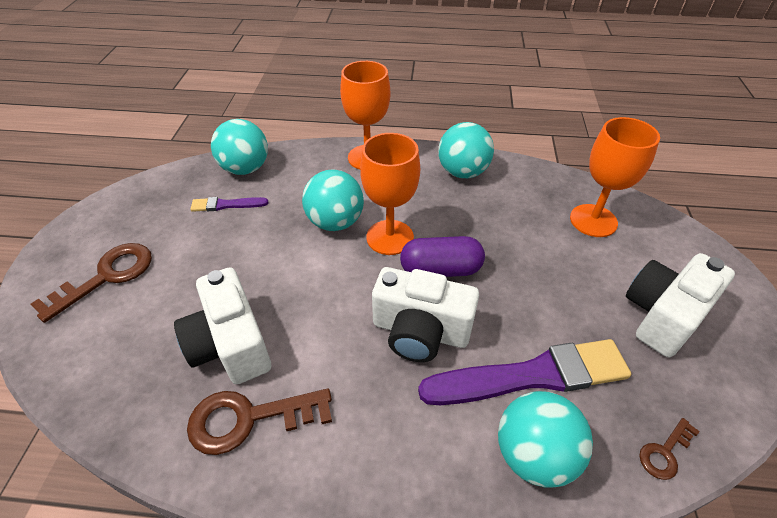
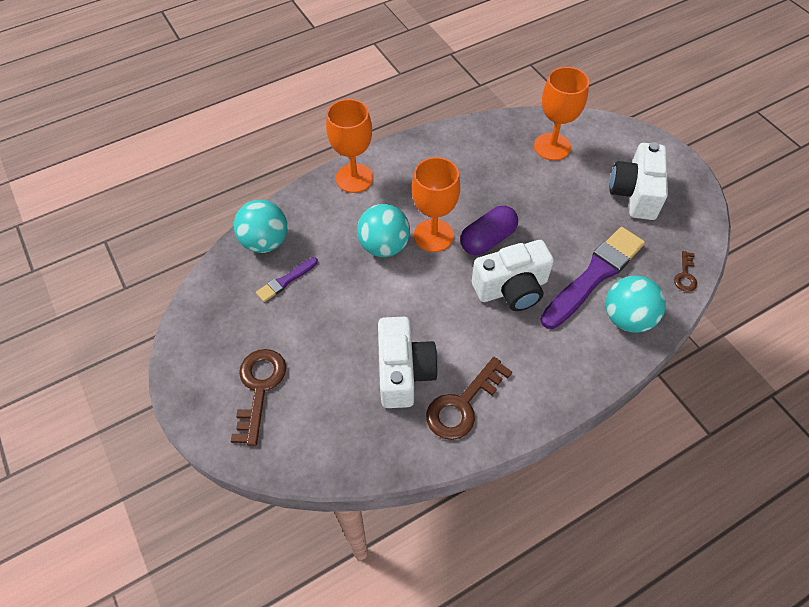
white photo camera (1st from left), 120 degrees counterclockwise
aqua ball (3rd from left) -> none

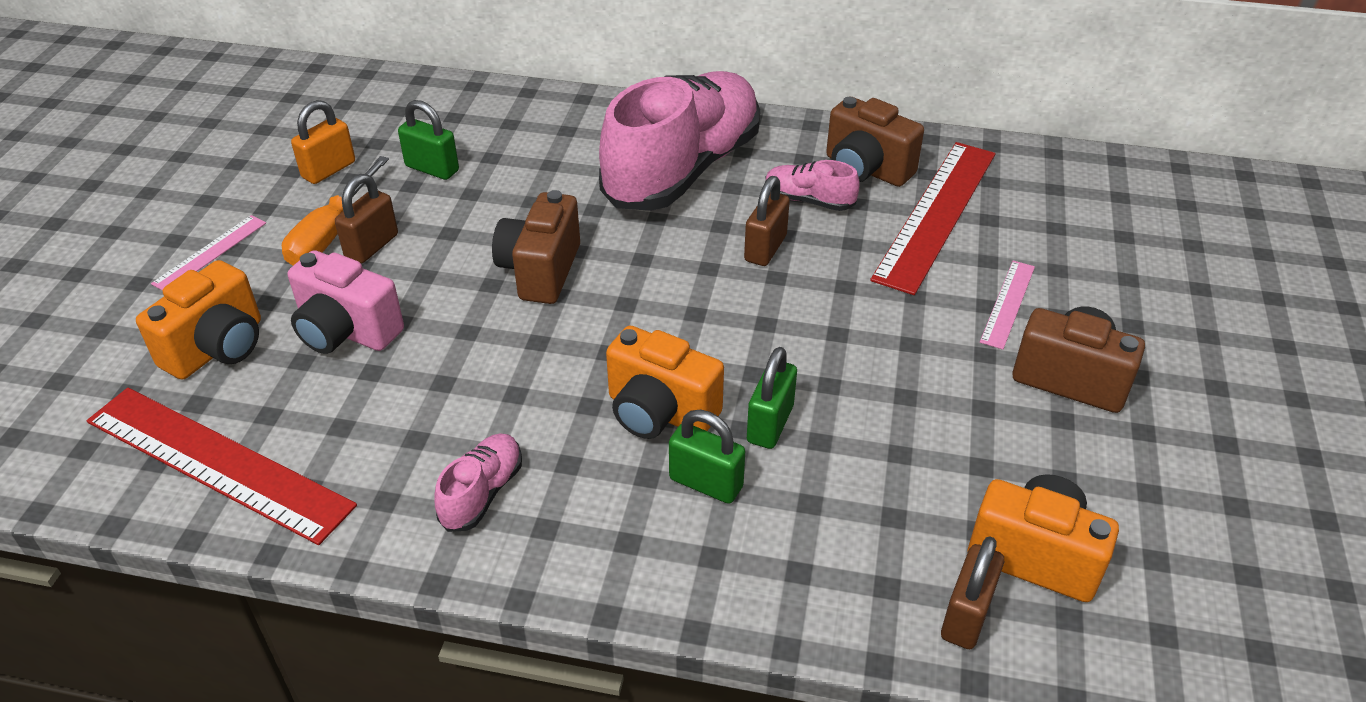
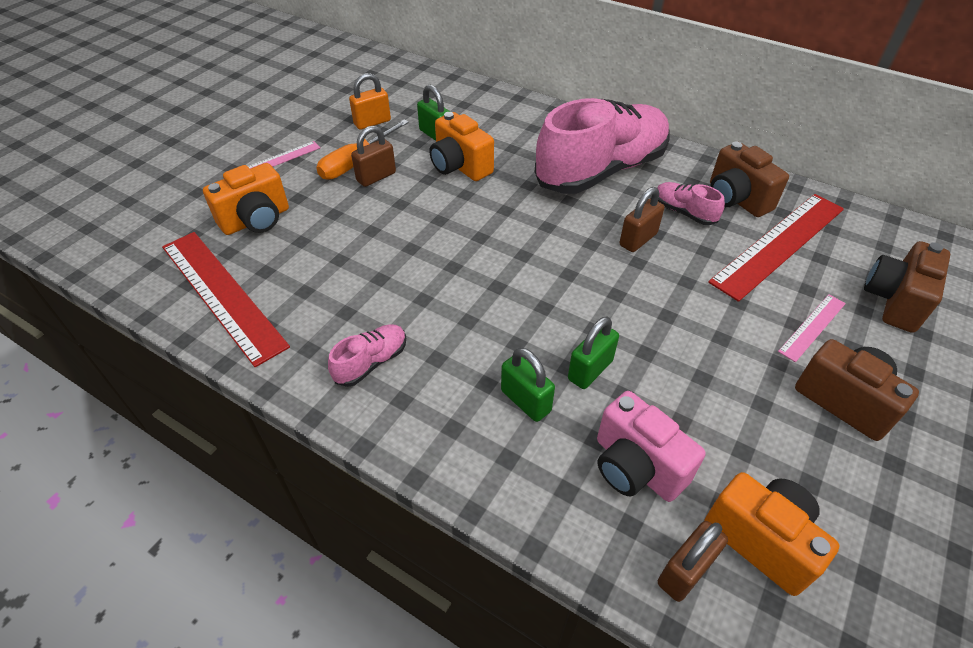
pink photo camera, move
dark brown photo camera (1st from left in the first image) -> dark brown photo camera (3rd from left), move
orange-coloured photo camera (2nd from left), move

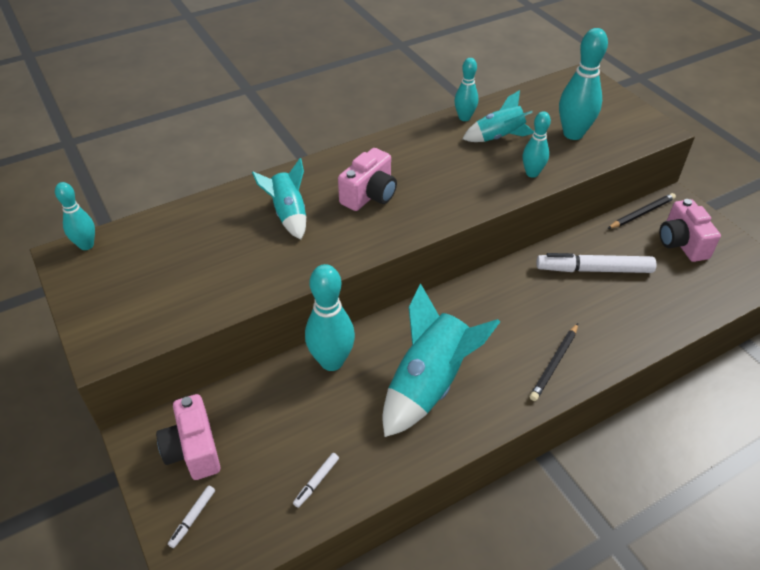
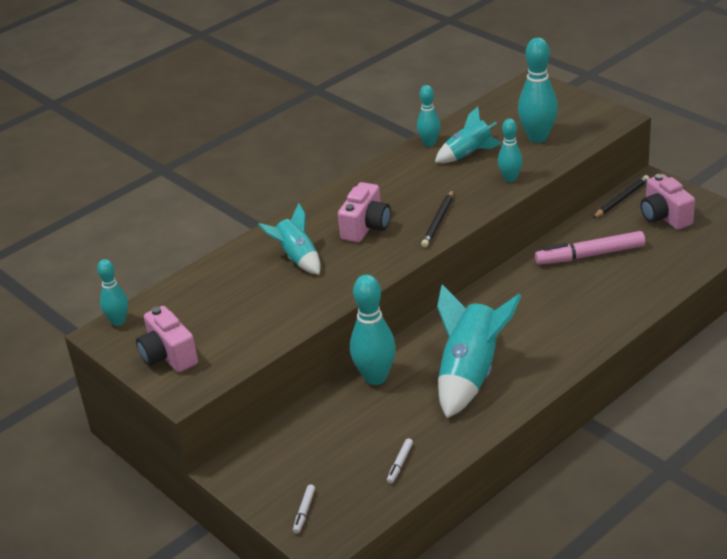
pink photo camera (1st from left), move
black lead pencil (1st from left), move
white marker (3rd from left) -> pink marker

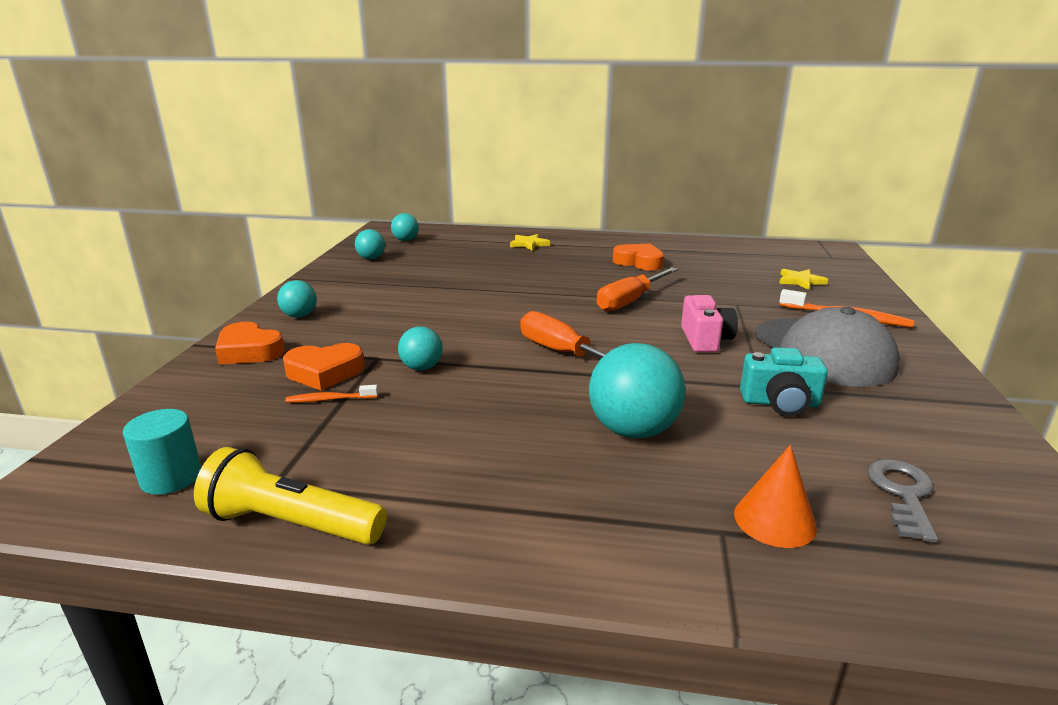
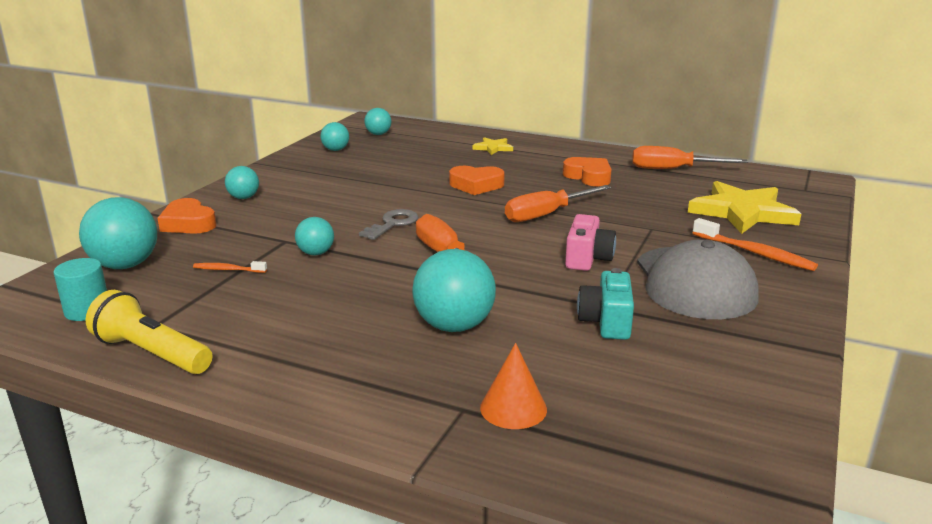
orange-coloured heart shape (2nd from left), move
aqua photo camera, 75 degrees clockwise
yellow star shape (2nd from left), x2.12
gray door key, move
none -> aqua ball (1st from left)
none -> orange-coloured flat screwdriver (3rd from left)

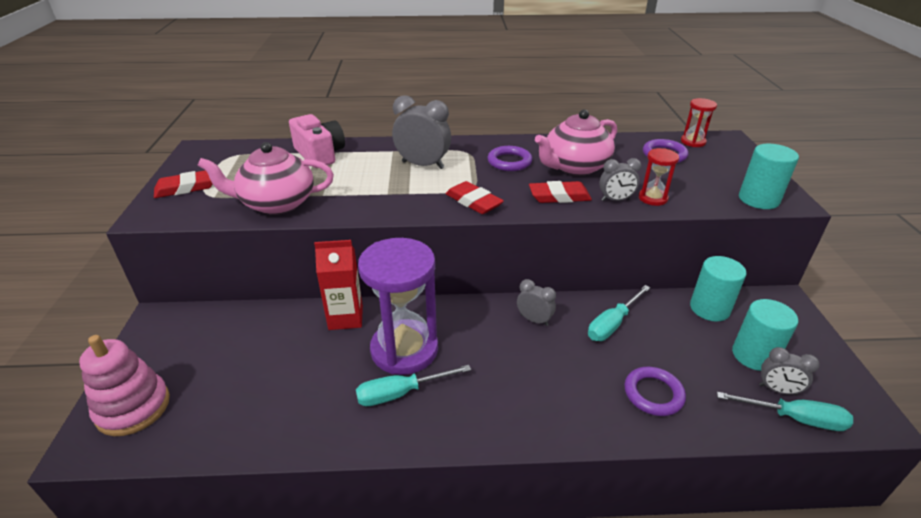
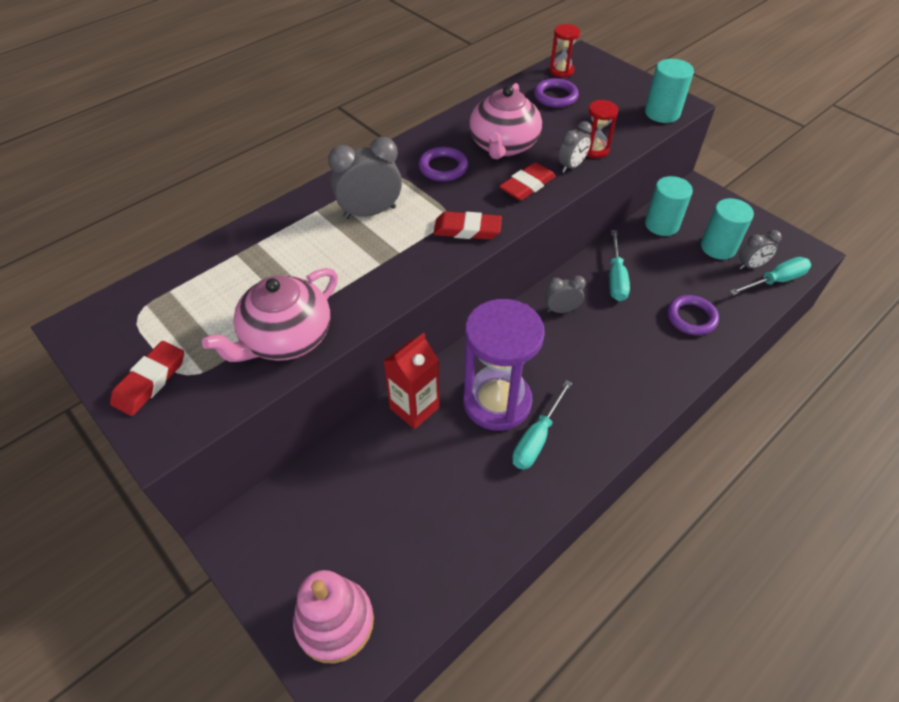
pink photo camera -> none

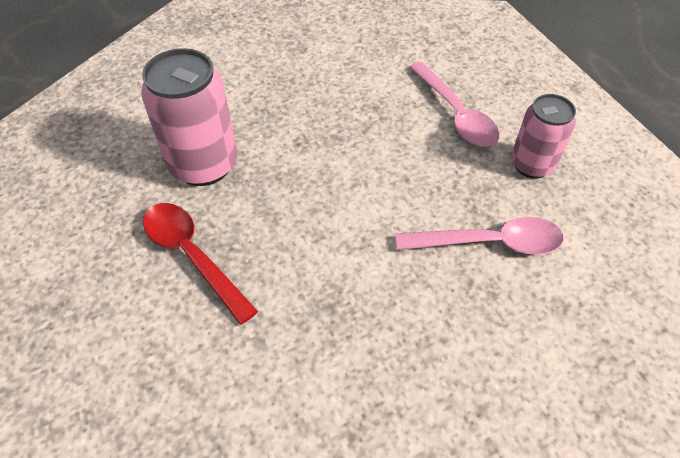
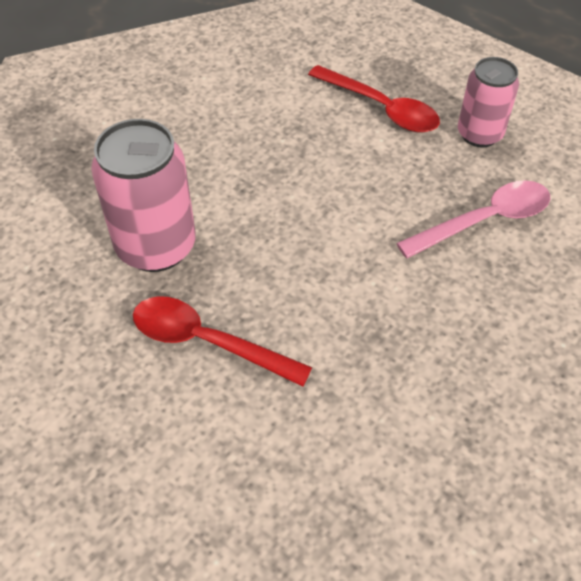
pink teaspoon (1st from left) -> scarlet teaspoon (2nd from left)

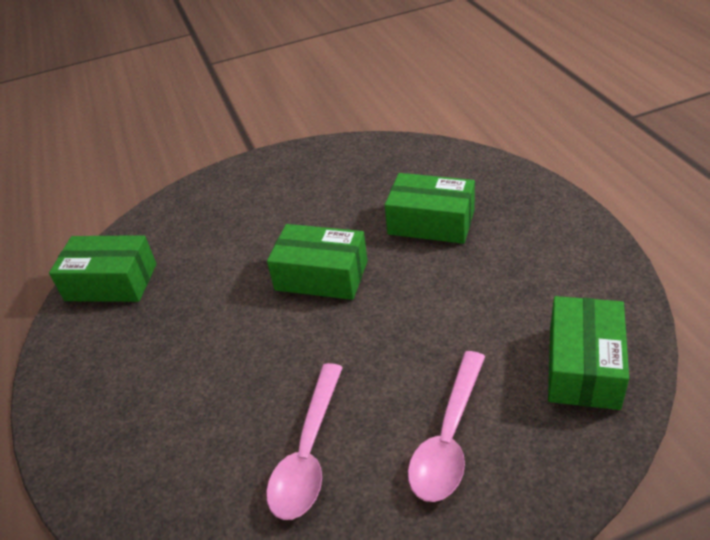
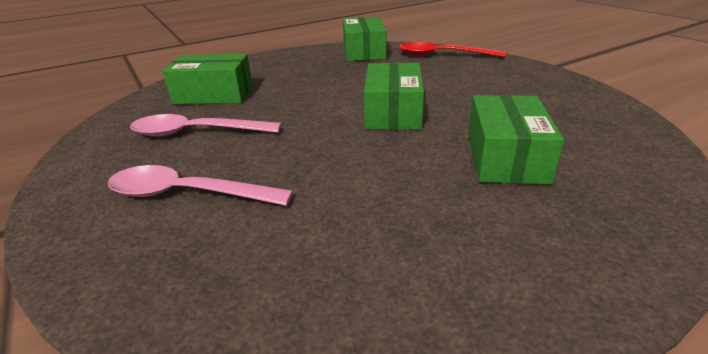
emerald package (4th from left in the first image) -> emerald package (1st from left), move
none -> scarlet teaspoon

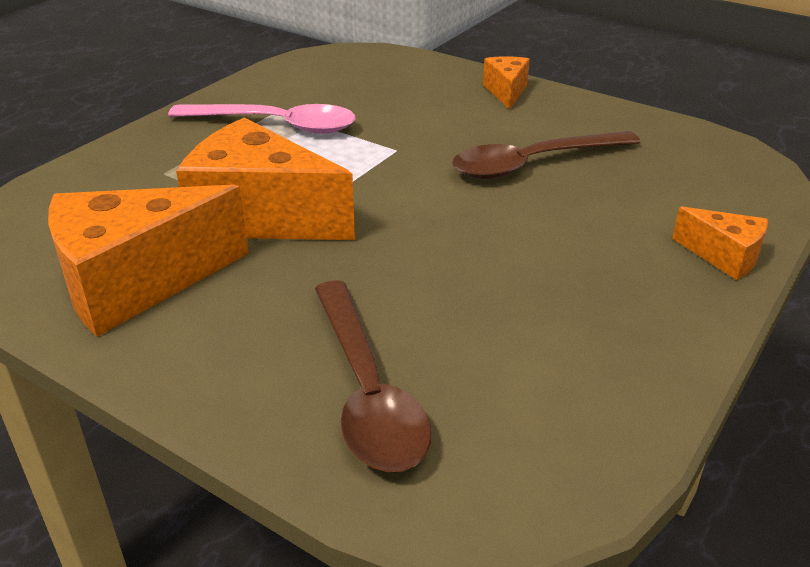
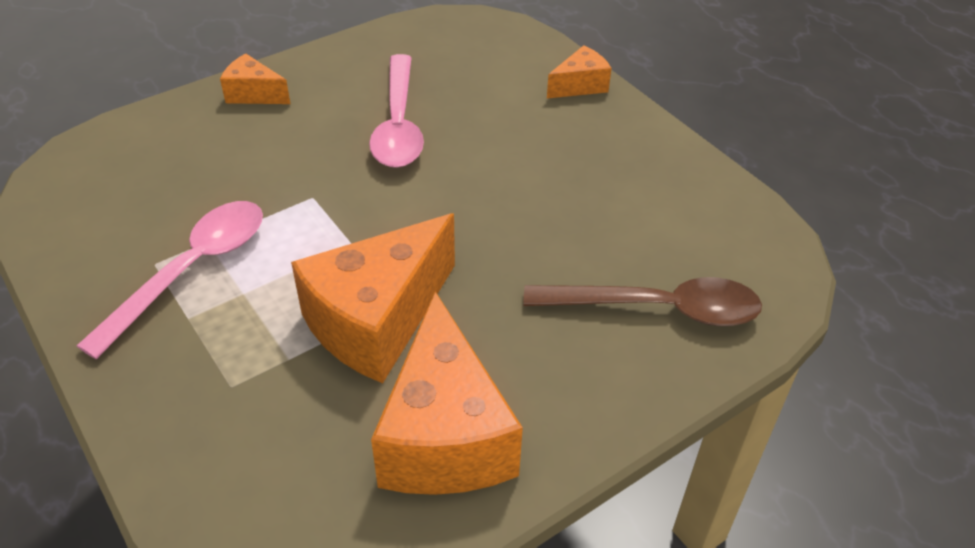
dark brown teaspoon (2nd from left) -> pink teaspoon (2nd from left)

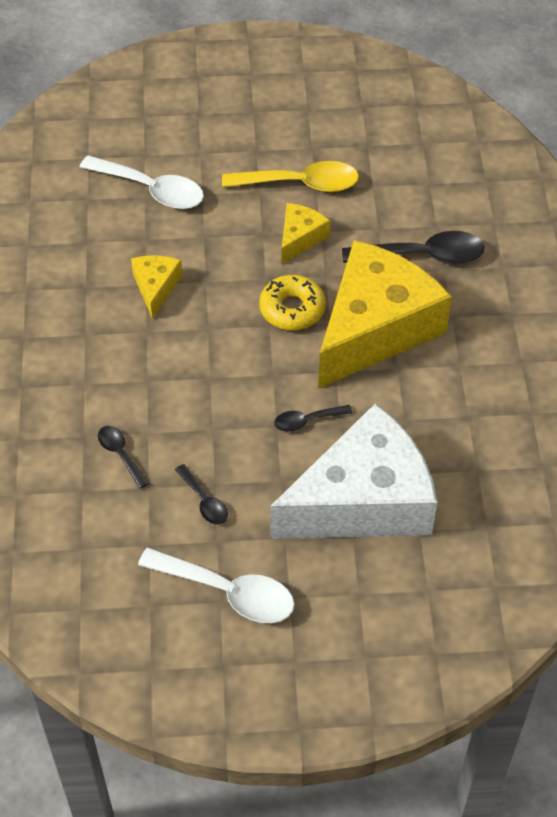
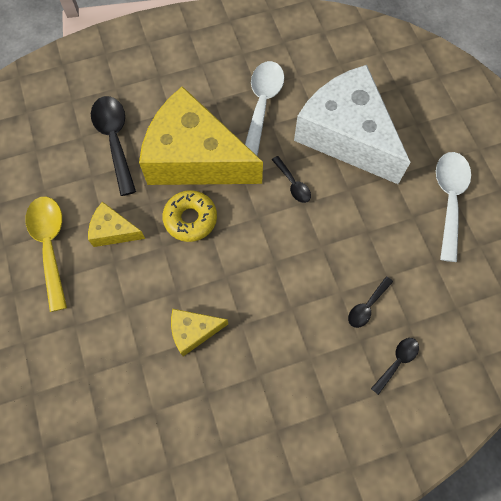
white teaspoon (1st from left), move
black teaspoon (2nd from left in the first image) -> black teaspoon (4th from left), move

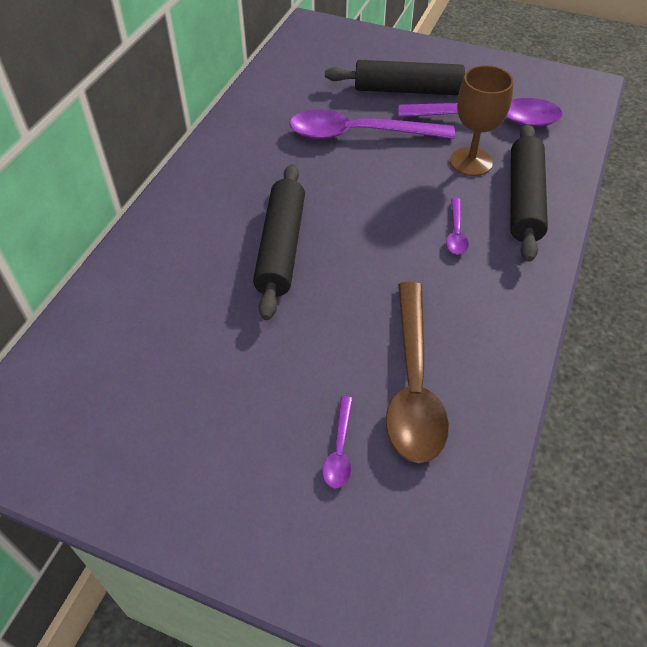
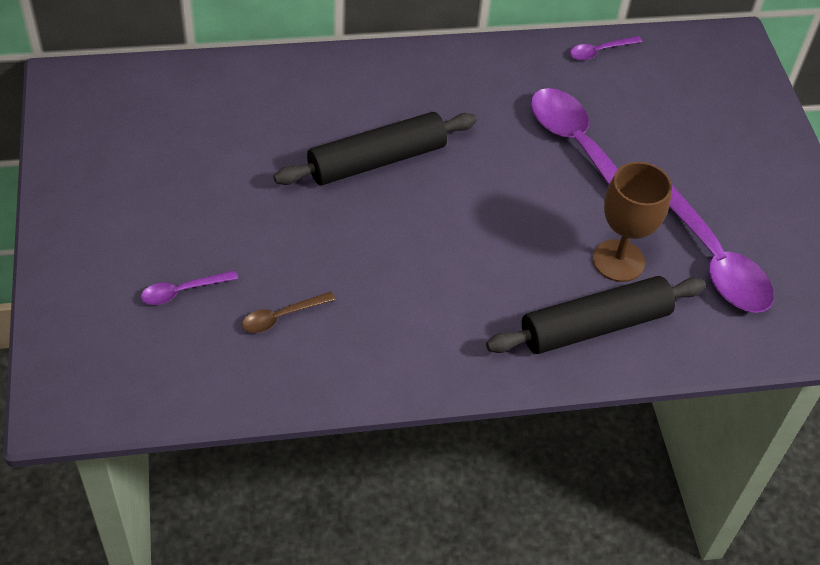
black rolling pin (2nd from left) -> none
dark brown teaspoon, x0.44
royal purple teaspoon (3rd from left), move

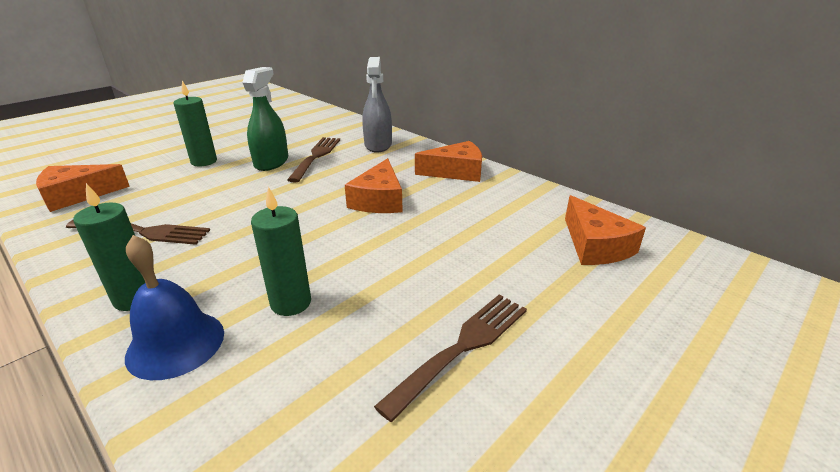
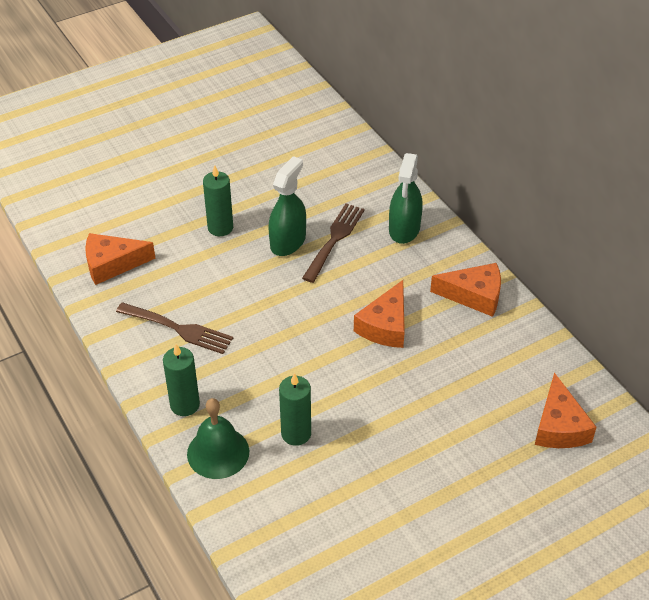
blue hand bell -> emerald hand bell
gray spray cleaner -> emerald spray cleaner (2nd from left)
dark brown dinner fork (3rd from left) -> none

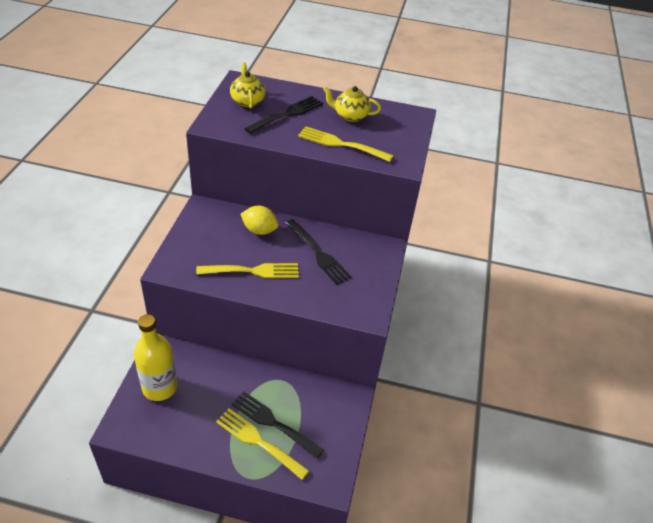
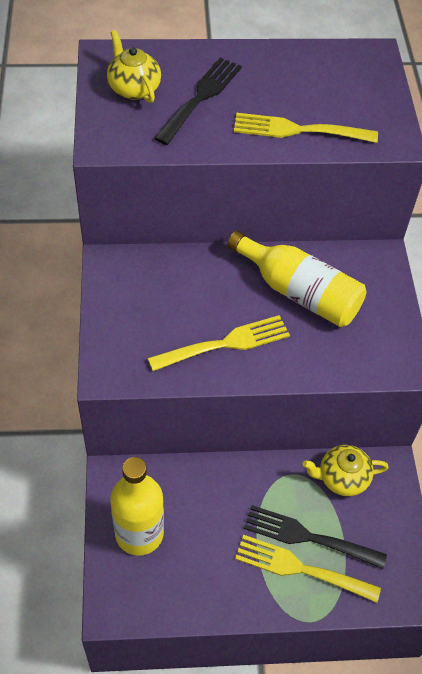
yellow toy lemon -> none
black dinner fork (3rd from left) -> yellow drink bottle (2nd from left)
yellow china teapot (2nd from left), move

